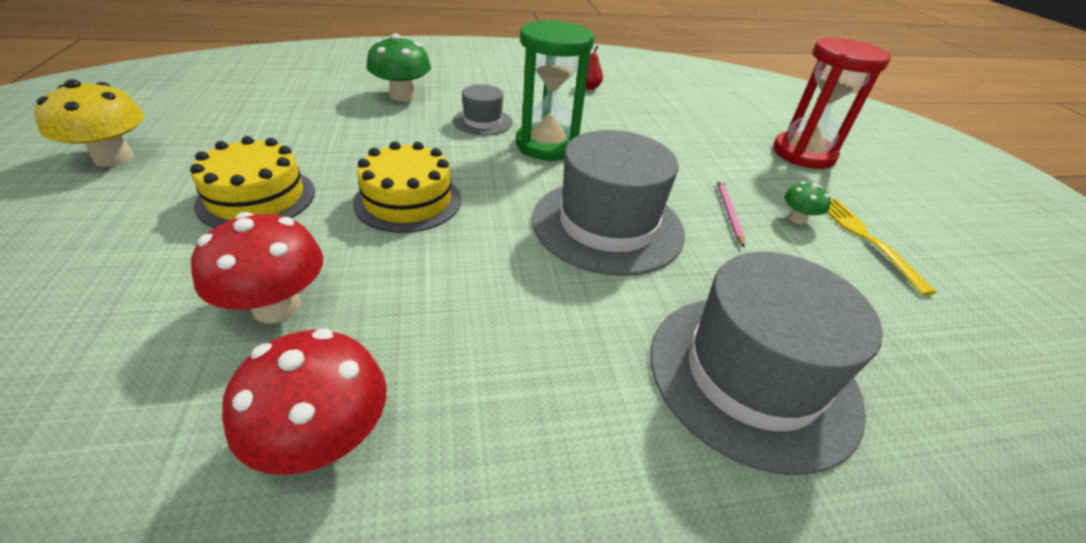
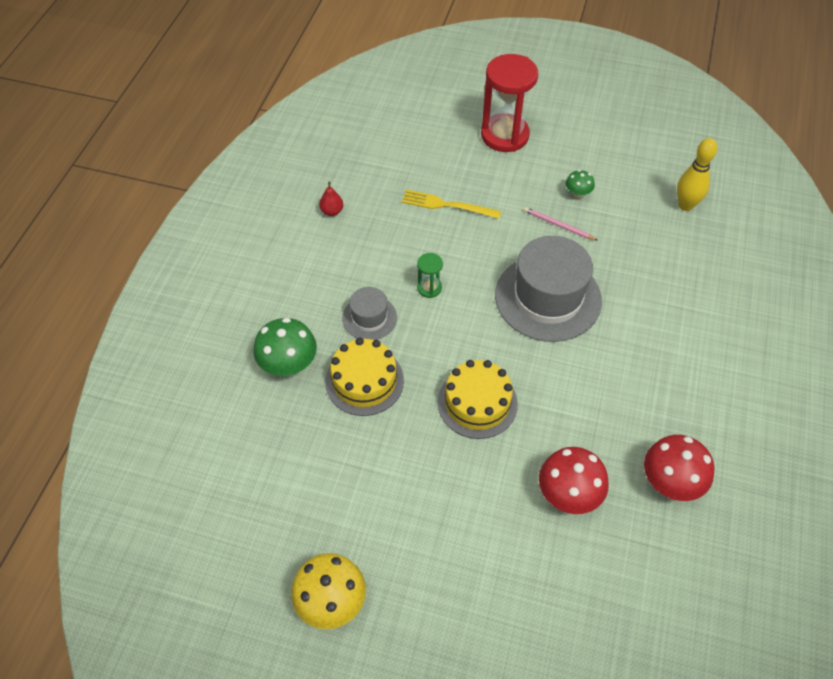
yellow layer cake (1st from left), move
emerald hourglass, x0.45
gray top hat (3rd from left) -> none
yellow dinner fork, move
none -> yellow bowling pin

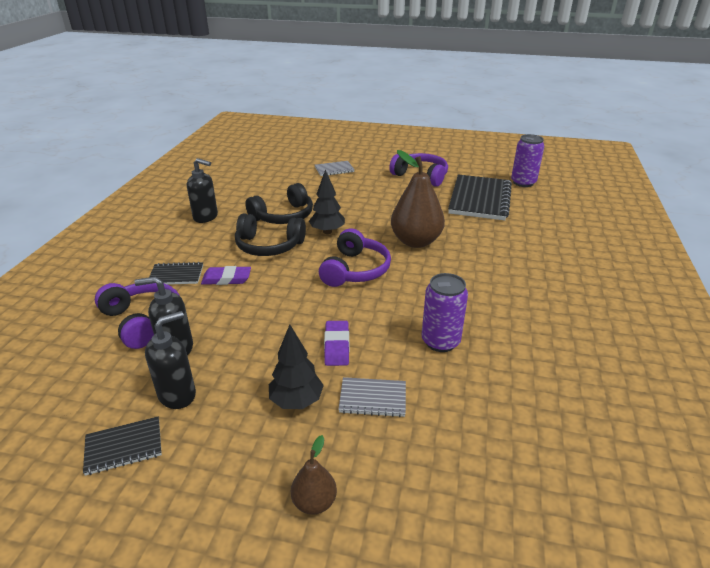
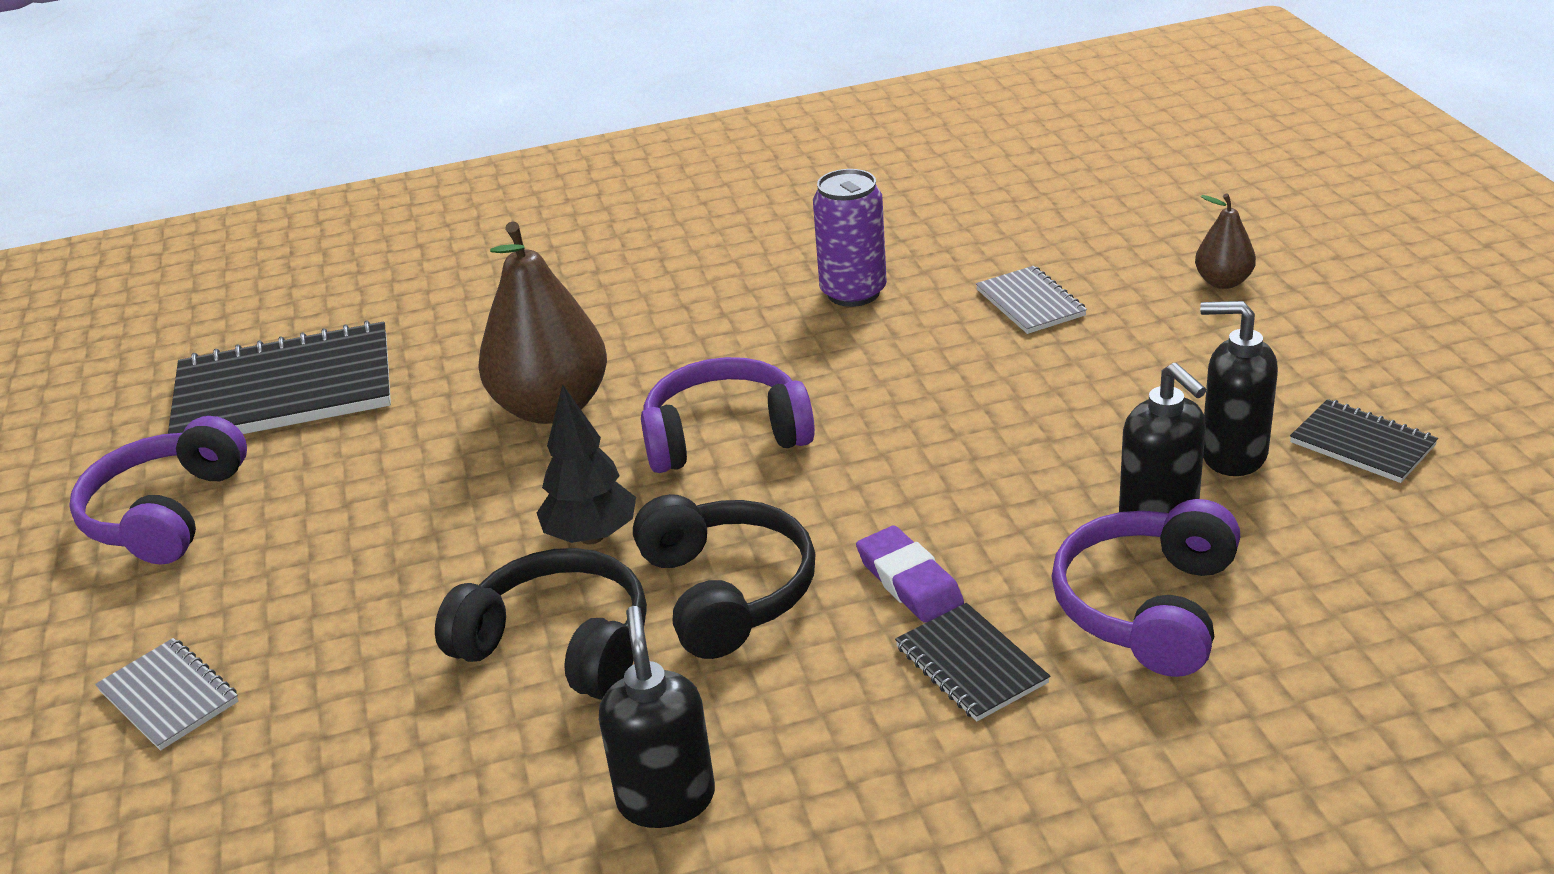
black fir tree (1st from left) -> none
royal purple eraser (2nd from left) -> none
royal purple tin (2nd from left) -> none

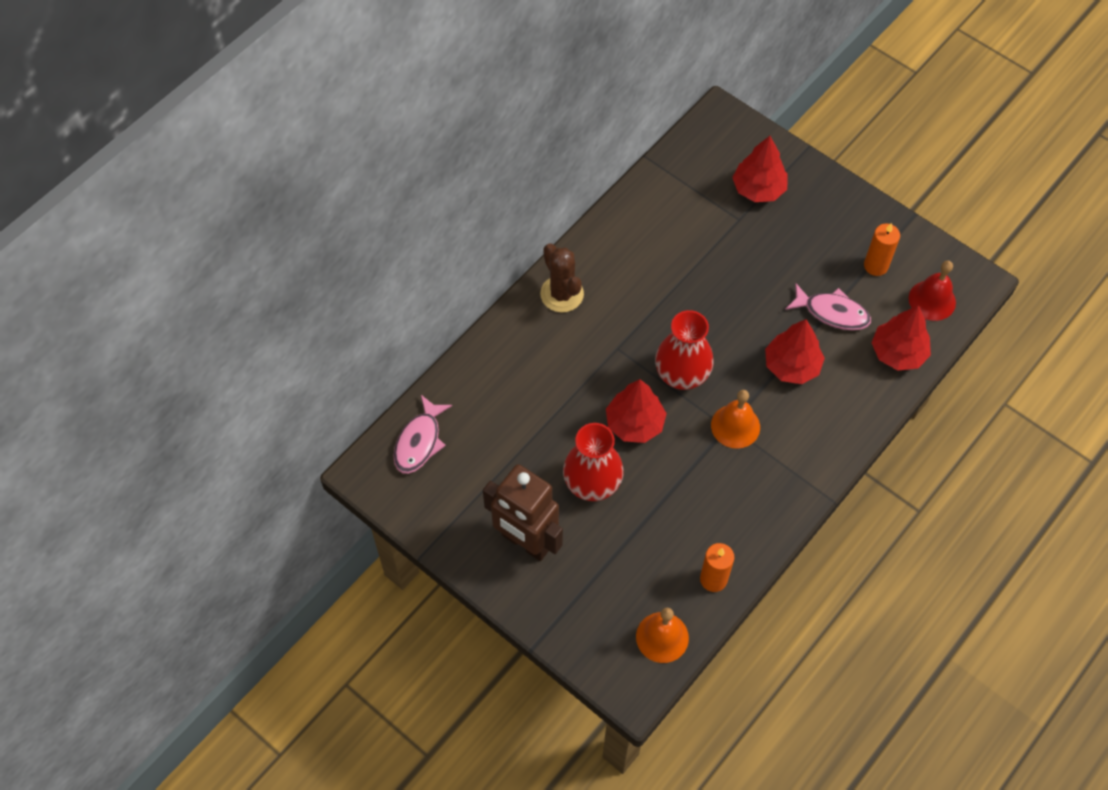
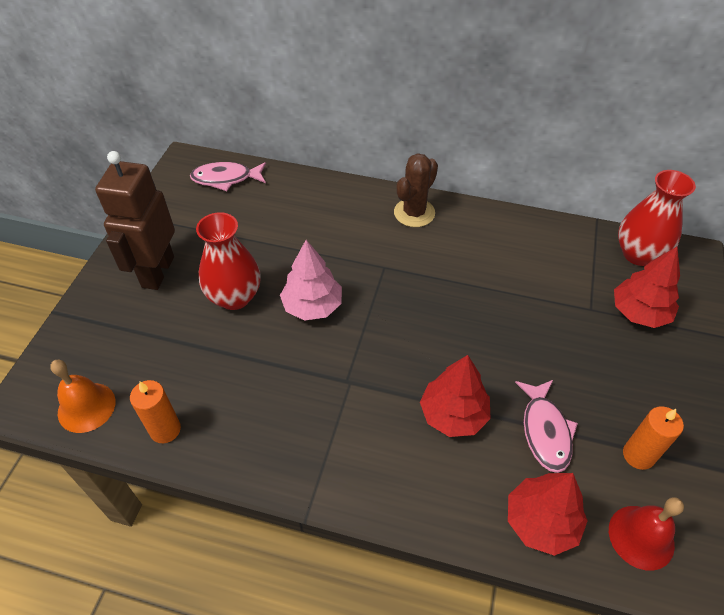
scarlet fir tree (1st from left) -> pink fir tree
scarlet tall vase (2nd from left), move
orange-coloured hand bell (2nd from left) -> none

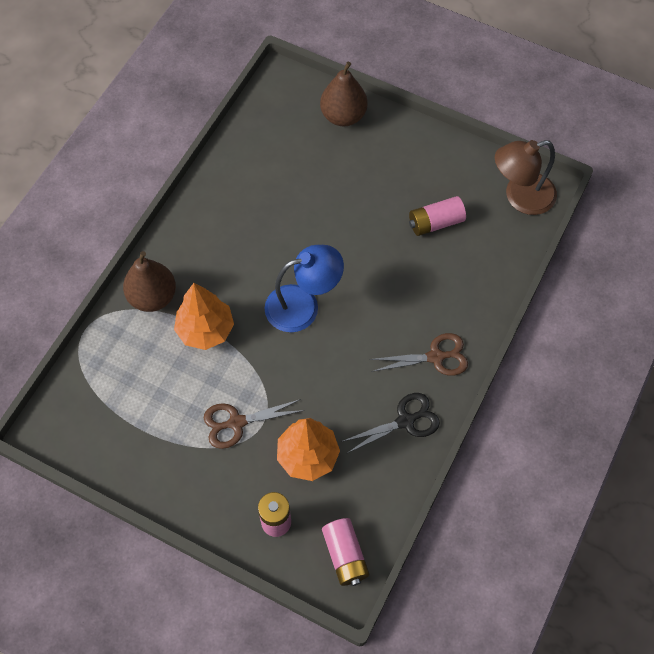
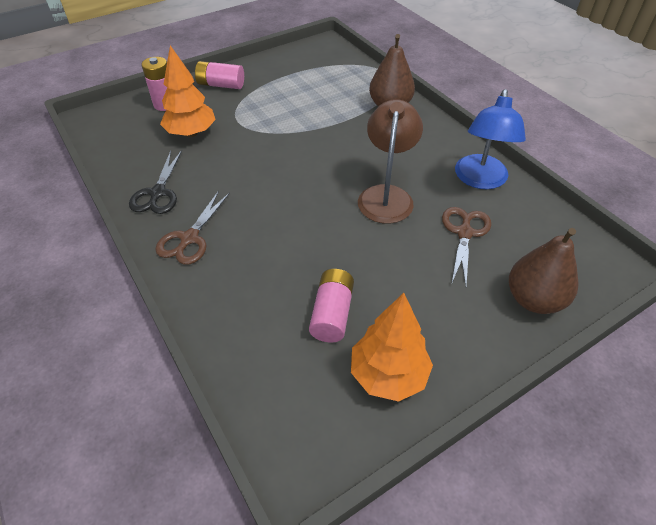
orange-coloured fir tree (1st from left in the first image) -> orange-coloured fir tree (2nd from left), move
dark brown pair of scissors (1st from left in the first image) -> dark brown pair of scissors (2nd from left), move
blue reading lamp, move
pink AA battery (2nd from left), move
dark brown reading lamp, move

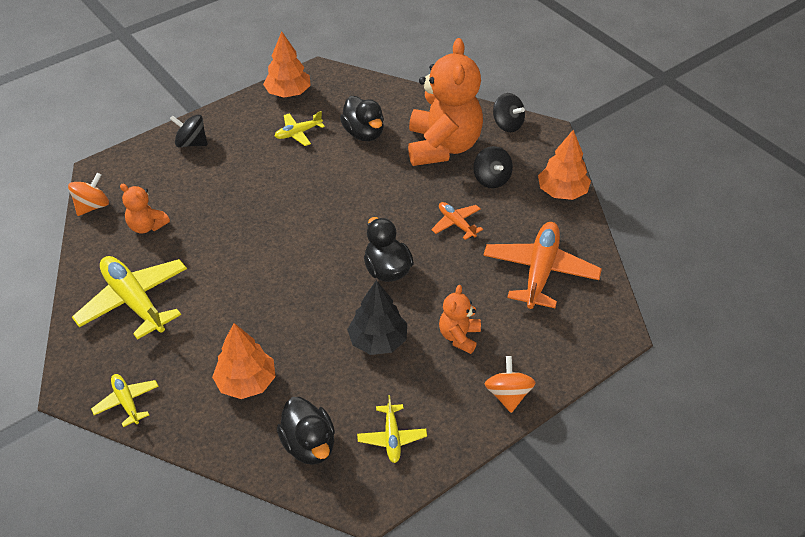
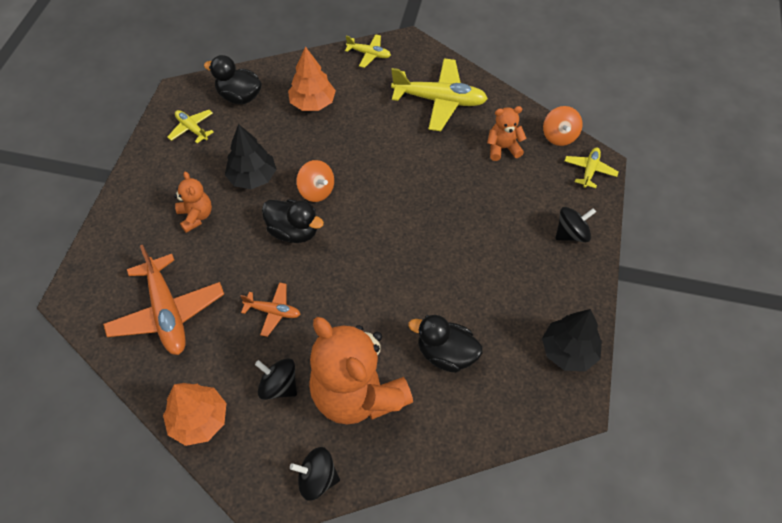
orange-coloured fir tree (2nd from left) -> black fir tree (2nd from left)
yellow toy plane (3rd from left in the first image) -> yellow toy plane (4th from left), move
orange-coloured whirligig (2nd from left in the first image) -> orange-coloured whirligig (1st from left), move

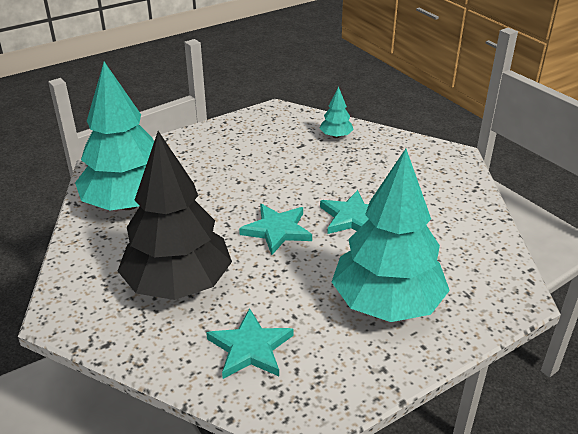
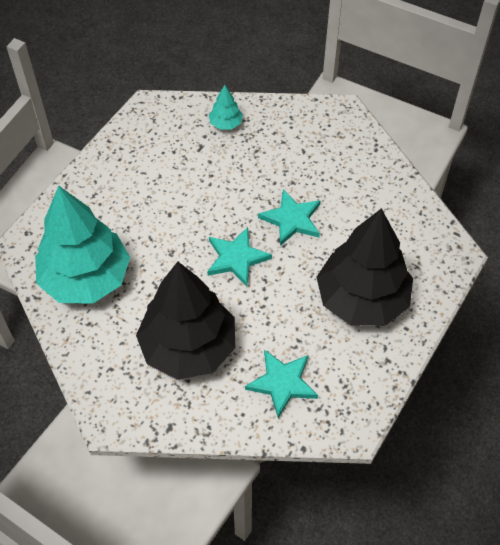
aqua fir tree (3rd from left) -> black fir tree (2nd from left)

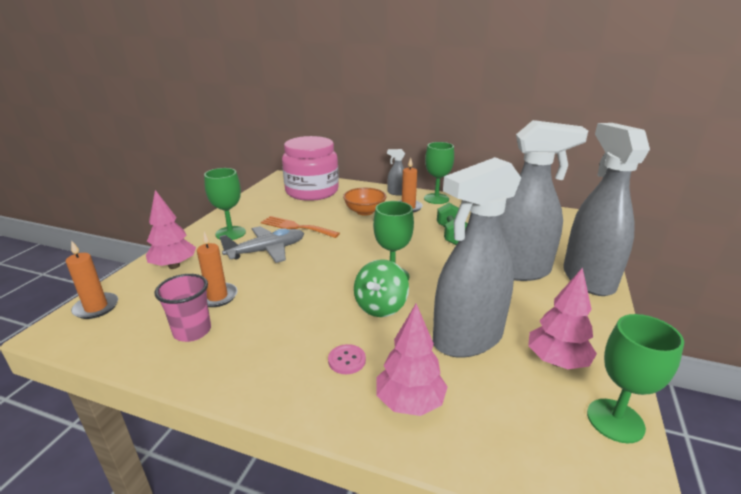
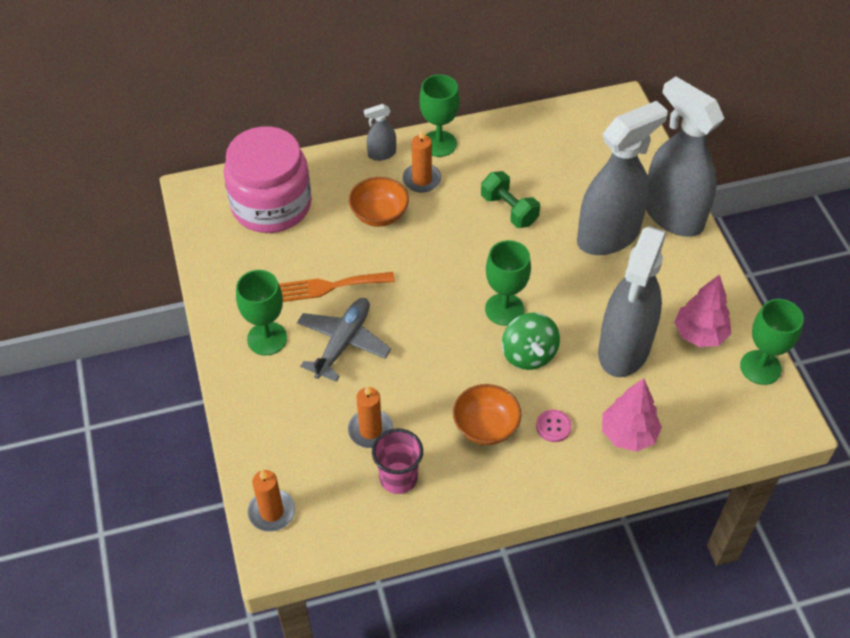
pink fir tree (1st from left) -> none
none -> orange-coloured deep dish (2nd from left)

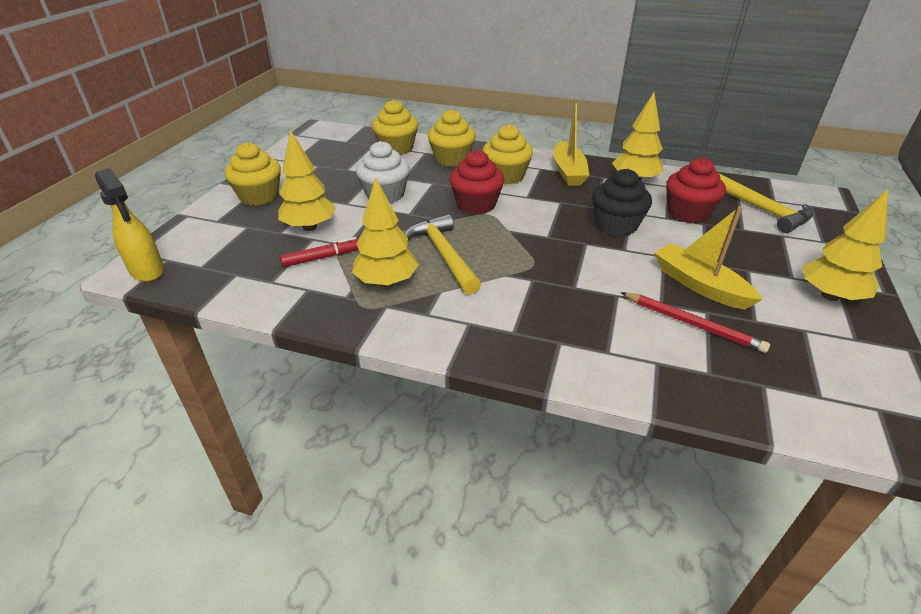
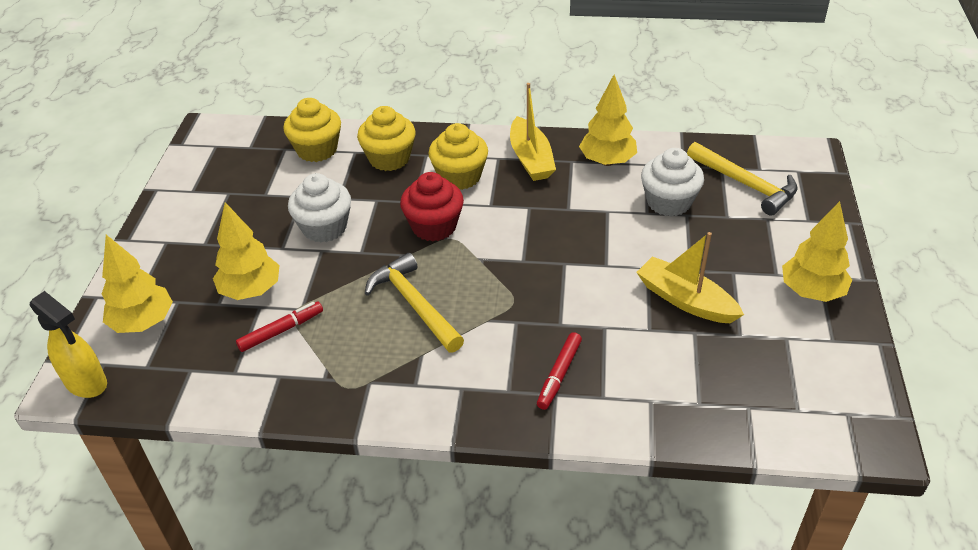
yellow fairy cake (1st from left) -> none
yellow fir tree (2nd from left in the first image) -> yellow fir tree (1st from left), move
black fairy cake -> none
scarlet lead pencil -> none
scarlet fairy cake (2nd from left) -> white fairy cake (2nd from left)
none -> scarlet marker (2nd from left)

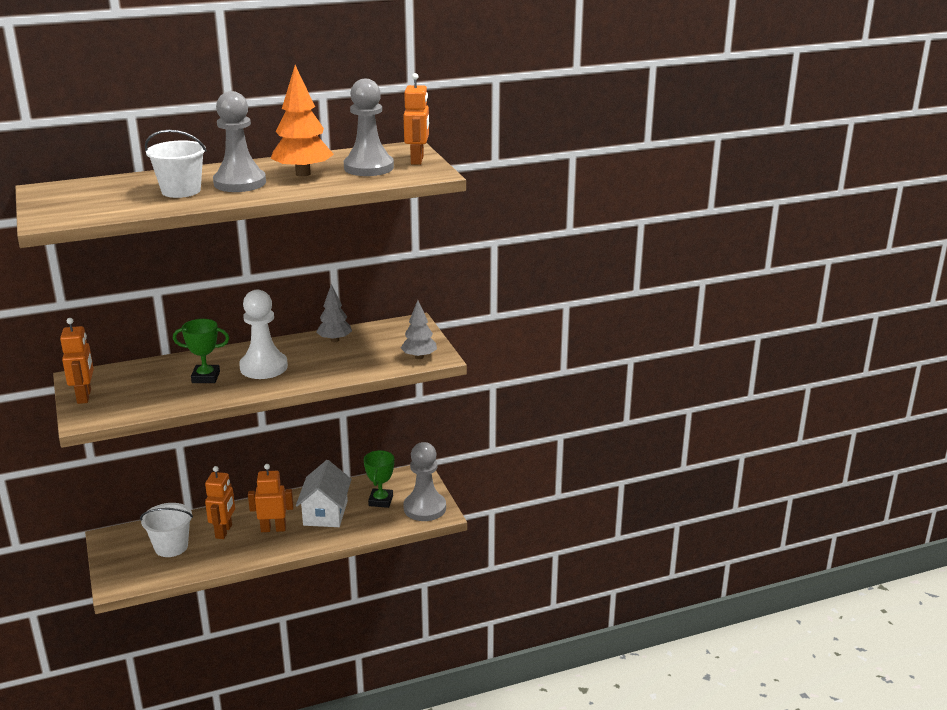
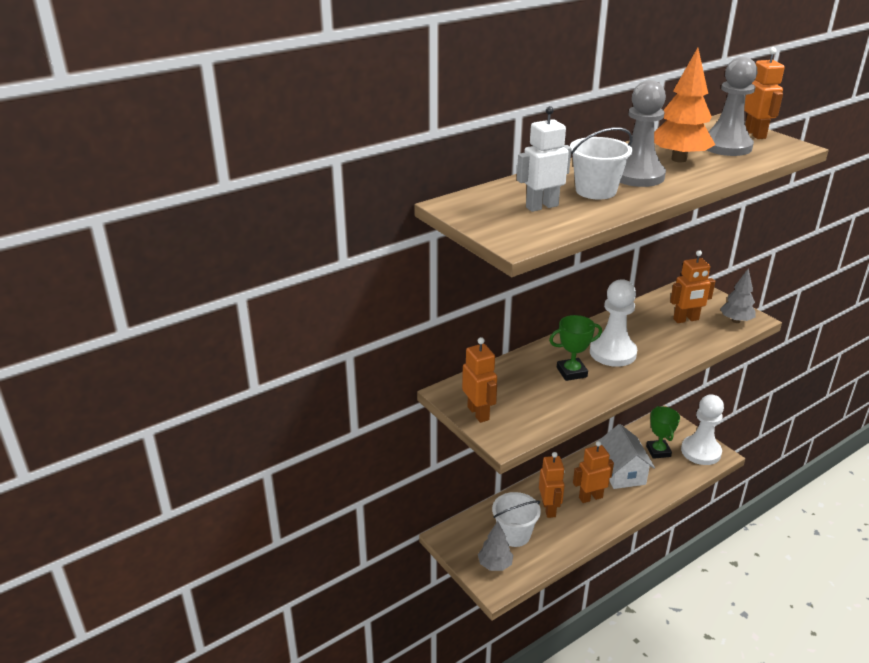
gray fir tree (1st from left), move
gray chess pawn (3rd from left) -> white chess pawn (2nd from left)
none -> white robot
none -> orange-coloured robot (4th from left)

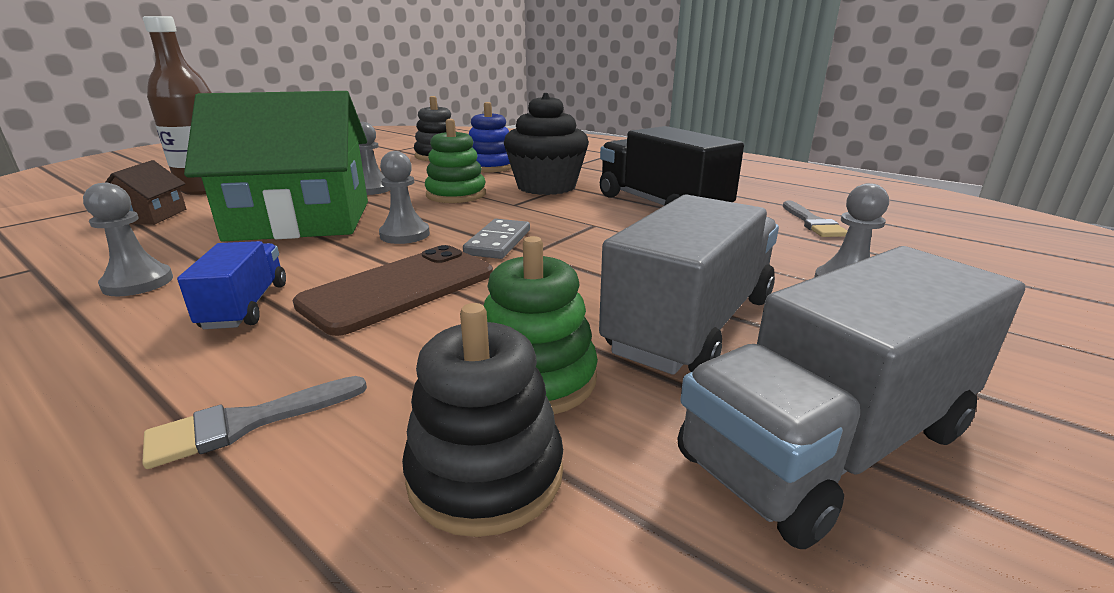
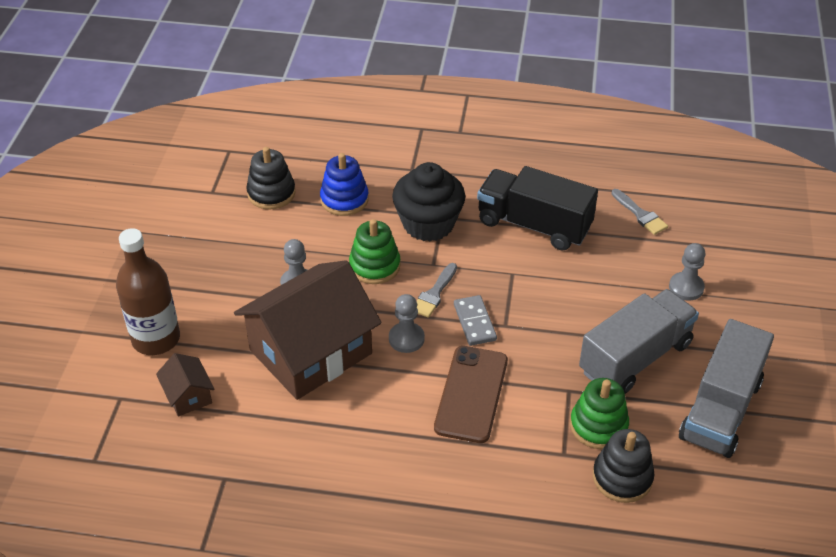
gray chess pawn (1st from left) -> none
gray paint brush (1st from left), move
blue truck -> none
emerald toy house -> dark brown toy house (2nd from left)
gray truck (1st from left), 45 degrees clockwise

